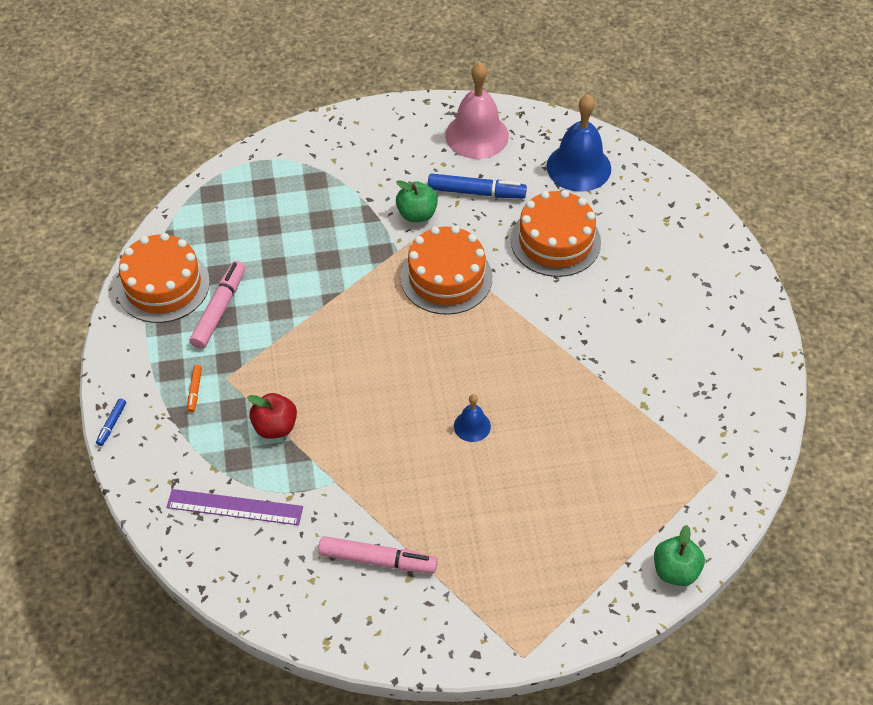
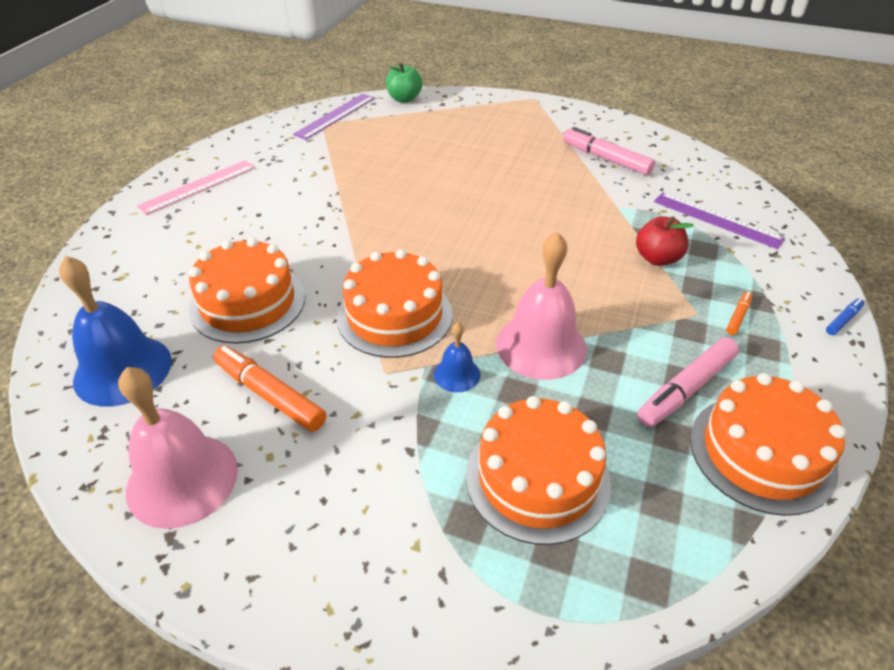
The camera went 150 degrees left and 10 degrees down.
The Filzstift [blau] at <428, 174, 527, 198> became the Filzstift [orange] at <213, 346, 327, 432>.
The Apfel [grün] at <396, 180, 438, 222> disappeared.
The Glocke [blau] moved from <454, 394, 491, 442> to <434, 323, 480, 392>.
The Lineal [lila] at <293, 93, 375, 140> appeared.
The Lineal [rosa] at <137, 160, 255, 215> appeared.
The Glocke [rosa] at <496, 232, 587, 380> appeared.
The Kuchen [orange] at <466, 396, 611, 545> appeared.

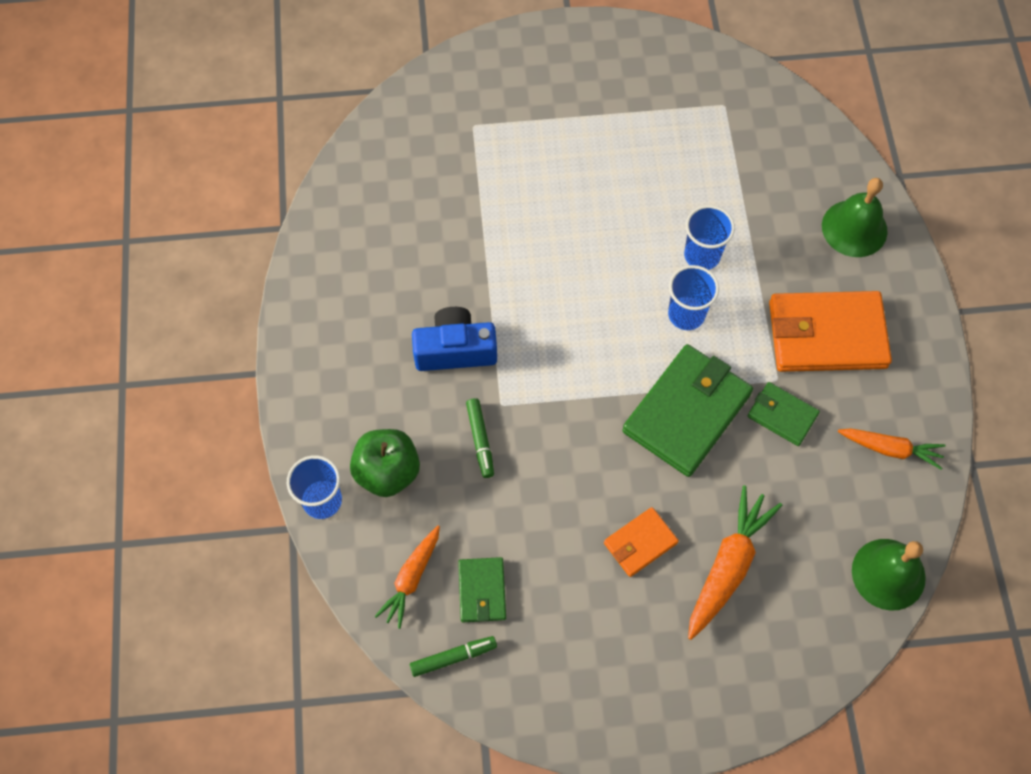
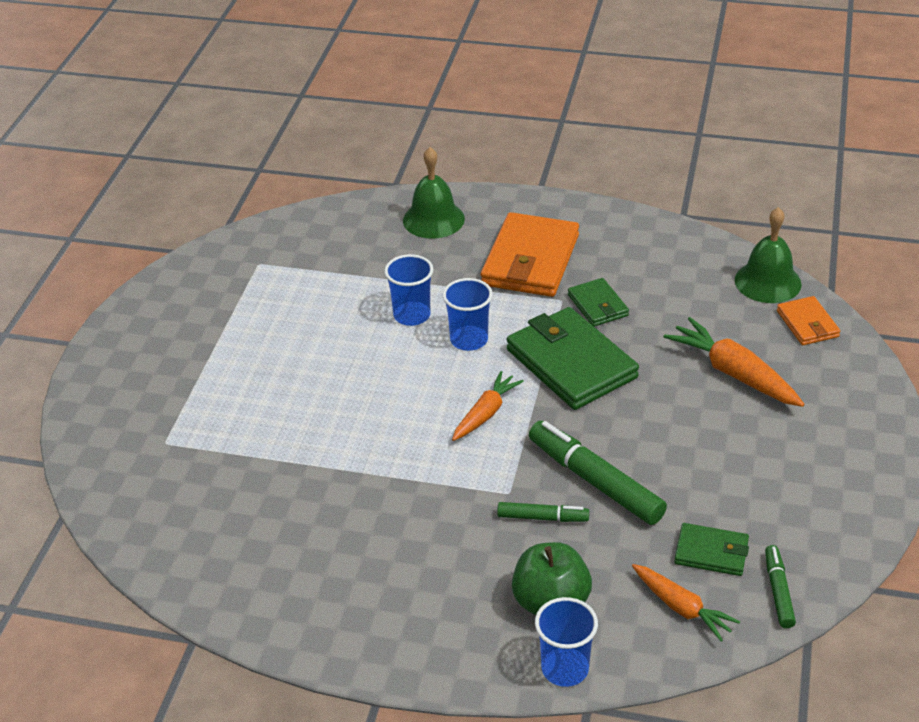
The camera went 70 degrees left and 25 degrees down.
The Kamera [blau] at <412, 307, 497, 371> disappeared.
The Geldbörse [grün] at <748, 382, 820, 446> turned 75 degrees counterclockwise.
The Karotte [orange] moved from <838, 428, 946, 470> to <452, 371, 524, 441>.
The Geldbörse [orange] moved from <604, 507, 679, 577> to <777, 296, 840, 345>.
The Filzstift [grün] at <529, 421, 667, 525> appeared.

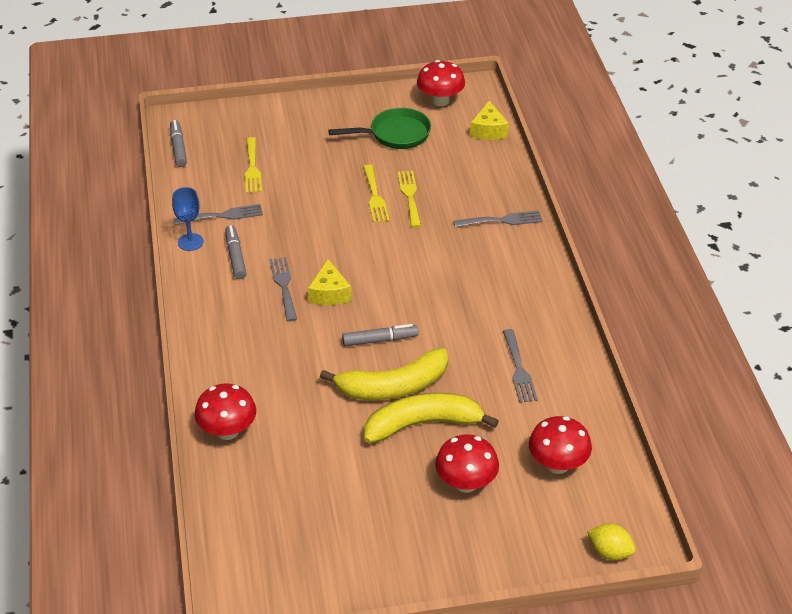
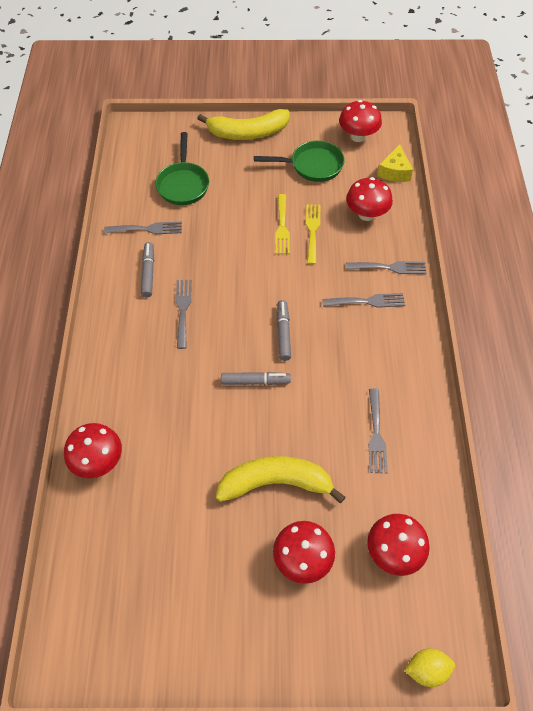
The camera went 10 degrees right and 15 degrees up.
The Filzstift [grau] moved from <170, 120, 187, 167> to <277, 300, 291, 361>.
The Gabel [gelb] at <245, 137, 262, 193> was replaced by the Pfanne [grün] at <155, 132, 209, 205>.
The Kelch [blau] at <172, 187, 203, 251> disappeared.
The Käse [gelb] at <308, 259, 351, 305> disappeared.
The Banane [gelb] moved from <320, 348, 448, 400> to <197, 109, 290, 140>.
The Zitrone [gelb] at <587, 523, 636, 560> turned 45 degrees counterclockwise.
The Pilz [rot] at <346, 177, 393, 221> appeared.
The Gabel [grau] at <322, 293, 405, 308> appeared.

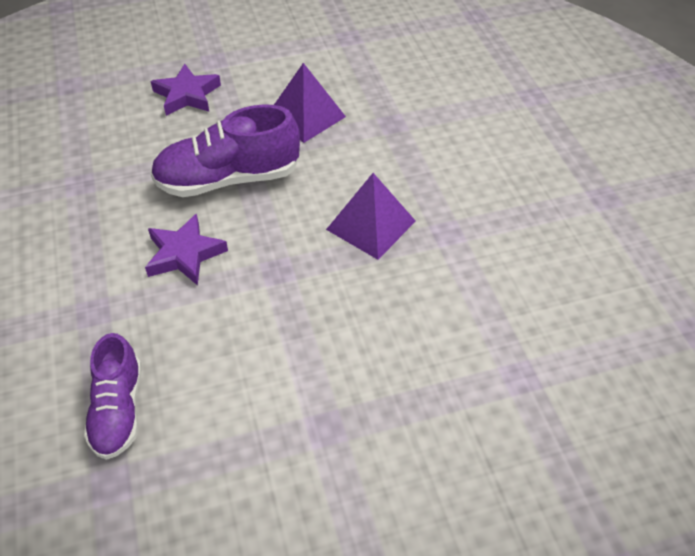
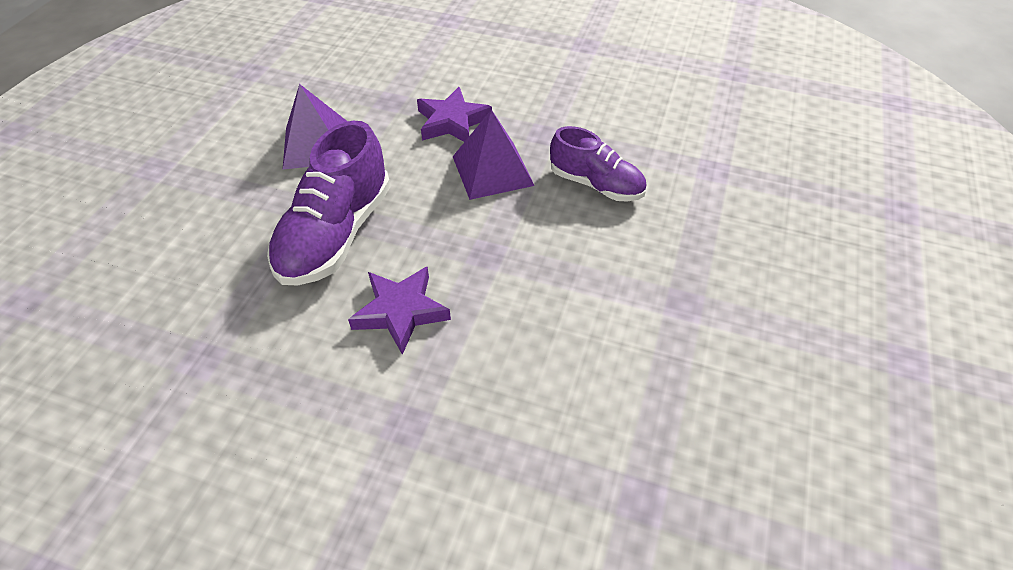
The camera went 55 degrees left and 0 degrees up.
The Stern [lila] moved from <151, 64, 221, 116> to <417, 87, 492, 142>.
The Schuh [lila] moved from <84, 333, 142, 460> to <550, 126, 646, 201>.

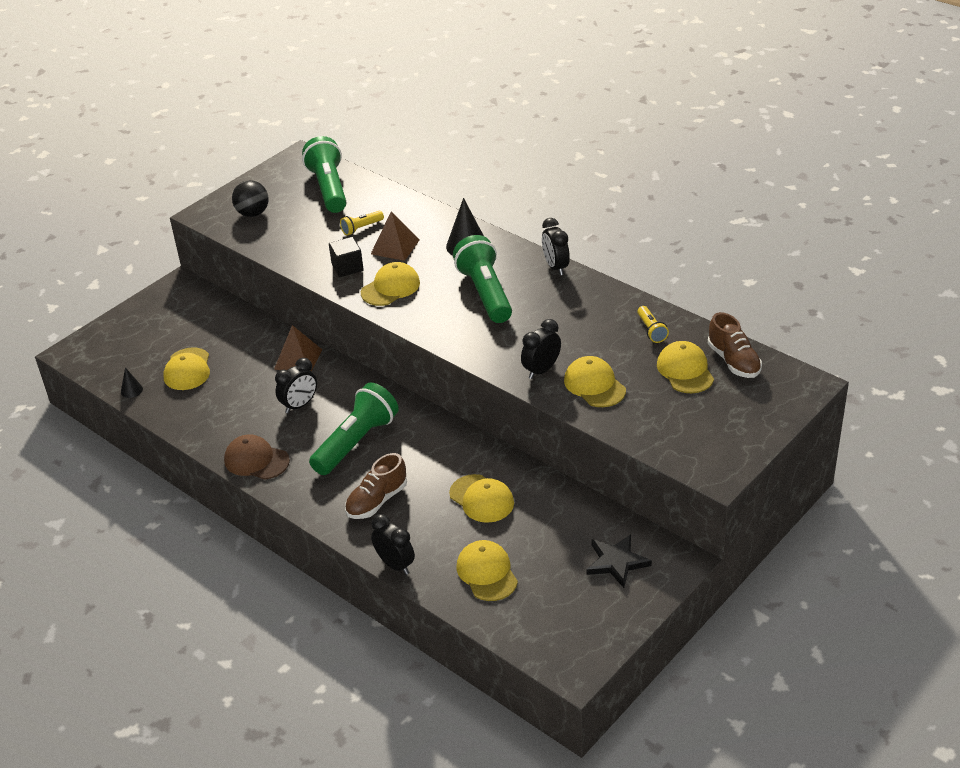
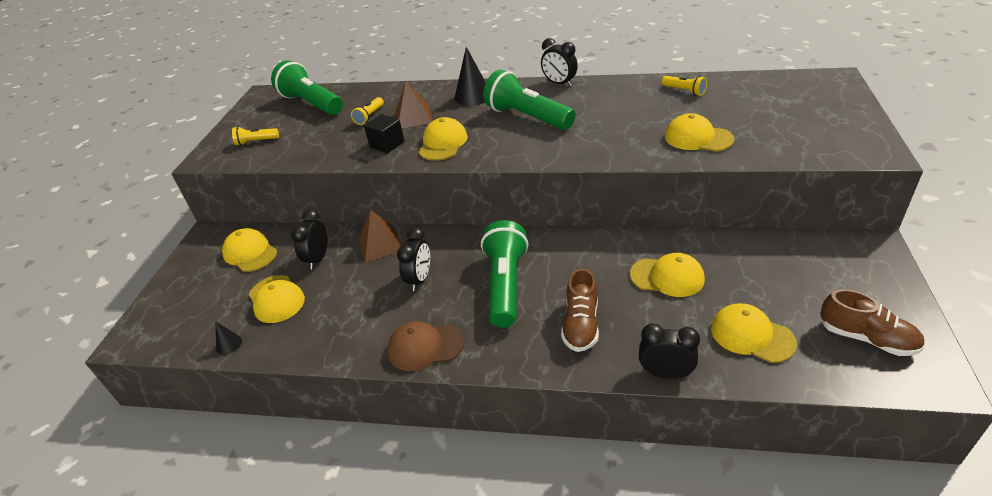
The camera went 30 degrees left and 0 degrees up.
The Ball [schwarz] at <232, 180, 269, 217> was replaced by the Taschenlampe [gelb] at <232, 126, 279, 146>.
The Schuh [braun] moved from <708, 312, 762, 378> to <820, 289, 925, 356>.
The Wecker [schwarz] moved from <521, 319, 561, 379> to <291, 209, 328, 269>.
The Kappe [gelb] moved from <657, 341, 714, 393> to <222, 228, 277, 272>.
The Stern [schwarz] at <586, 534, 652, 588> disappeared.

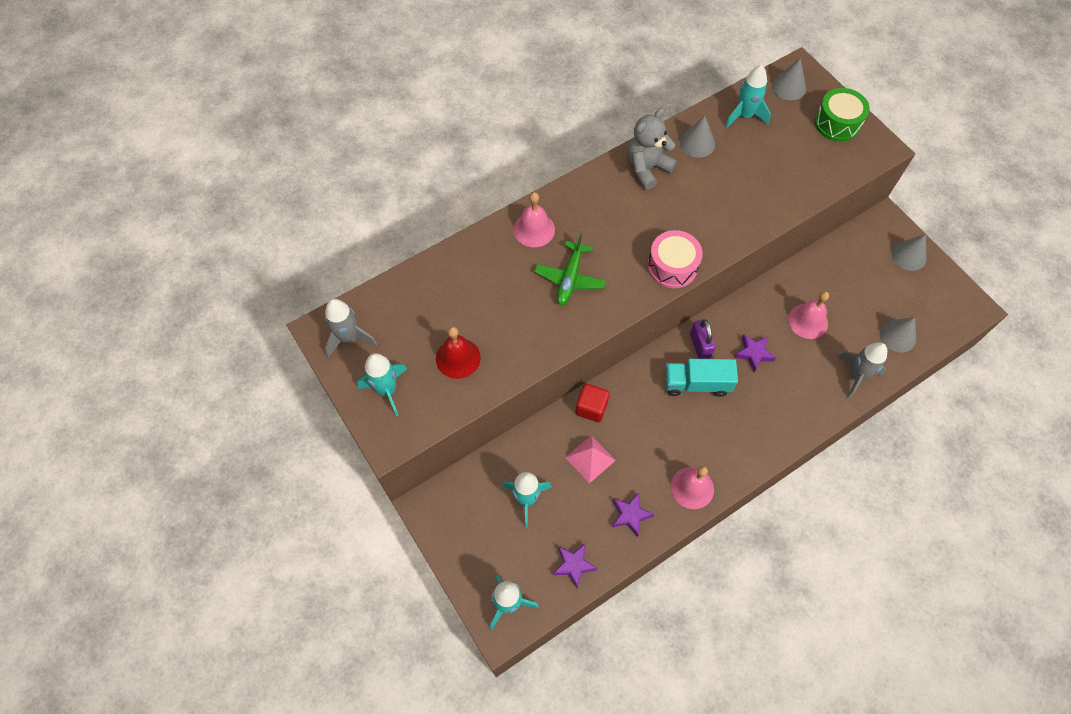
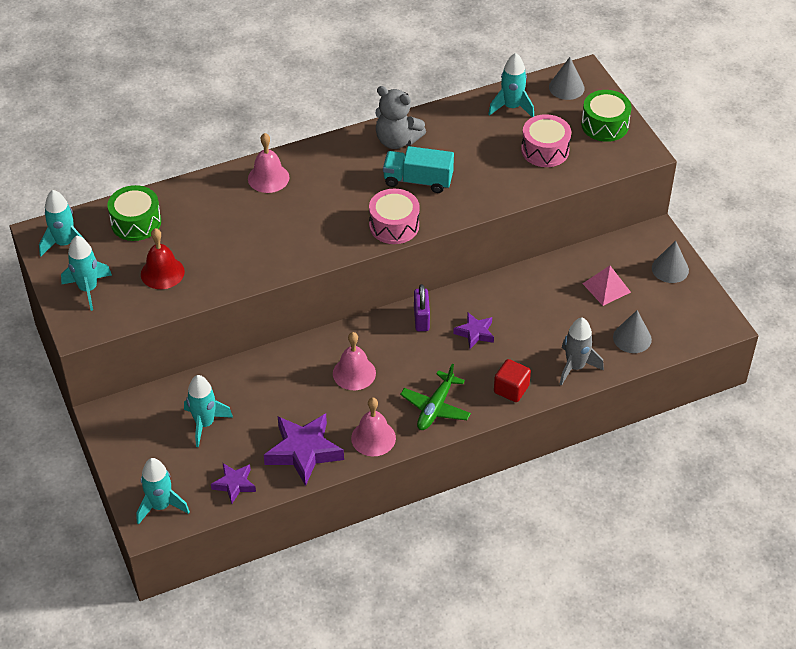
The camera went 10 degrees right and 15 degrees down.
The Teddybär [grau] at <627, 108, 677, 190> turned 120 degrees counterclockwise.
The Kegel [grau] at <680, 116, 715, 158> disappeared.
The Flugzeug [grün] moved from <534, 233, 606, 306> to <400, 363, 471, 430>.
The Glocke [rosa] moved from <788, 291, 829, 339> to <333, 332, 376, 390>.
The Rakete [grau] at <325, 299, 377, 358> became the Rakete [türkis] at <39, 190, 83, 256>.
The Lastwagen [türkis] moved from <665, 359, 738, 397> to <383, 146, 454, 193>.
The Kubus [rot] moved from <576, 384, 610, 422> to <494, 359, 531, 402>.
The Pyramide [rosa] moved from <565, 435, 616, 484> to <583, 266, 631, 306>.
The Stern [lila] at <612, 493, 654, 537> changed to 1.80 times the size.
The Trommel [rosa] at <521, 114, 571, 167> appeared.
The Trommel [grün] at <107, 185, 161, 241> appeared.

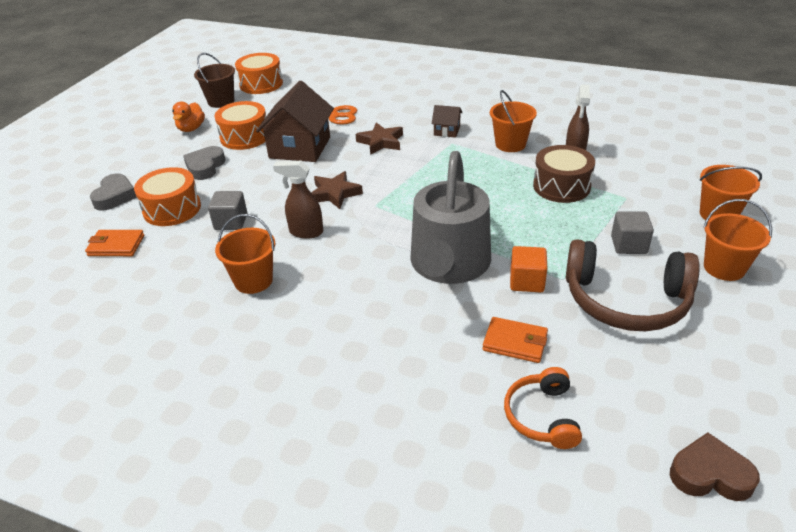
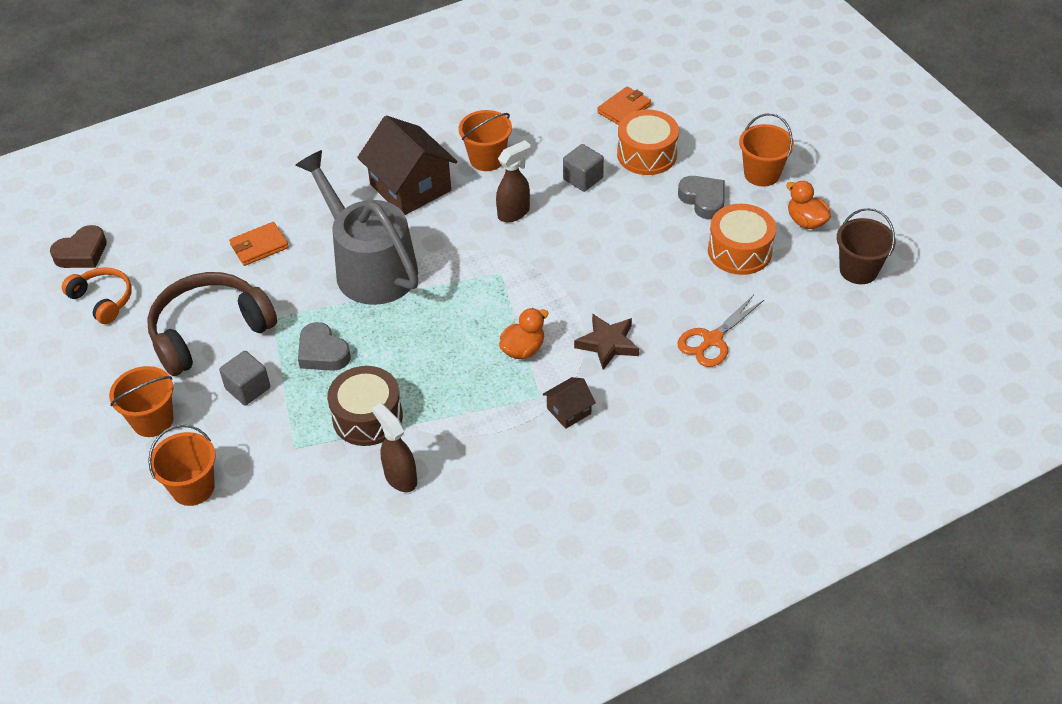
The camera went 130 degrees right and 10 degrees up.
The Trommel [orange] at <235, 53, 283, 94> disappeared.
The Haus [braun] moved from <256, 81, 334, 162> to <357, 116, 457, 215>.
The Eimer [orange] moved from <490, 90, 537, 152> to <739, 113, 794, 187>.
The Stern [braun] at <311, 171, 363, 209> disappeared.
The Herz [grau] moved from <90, 173, 137, 211> to <298, 322, 351, 371>.
The Kubus [orange] at <510, 246, 547, 292> disappeared.
The Kopfhörer [orange] moved from <504, 367, 582, 449> to <62, 267, 132, 324>.
The Ente [orange] at <499, 308, 548, 359> appeared.

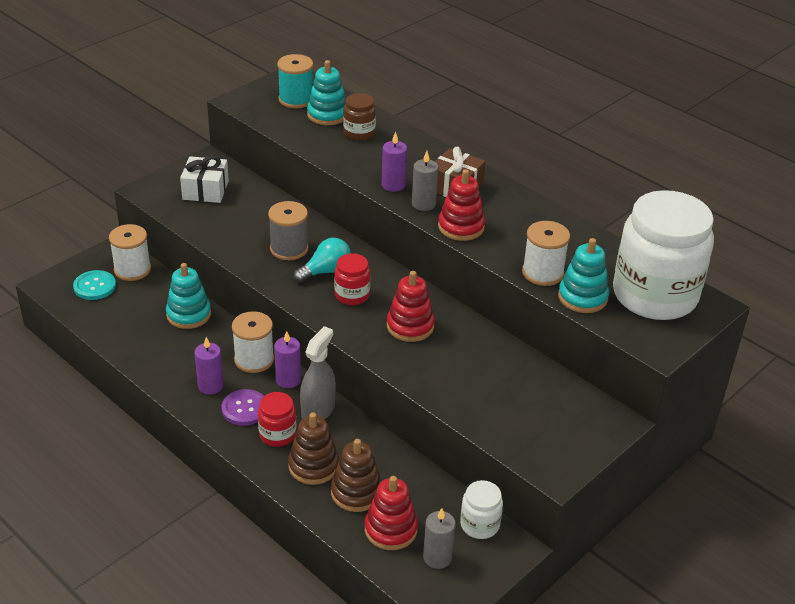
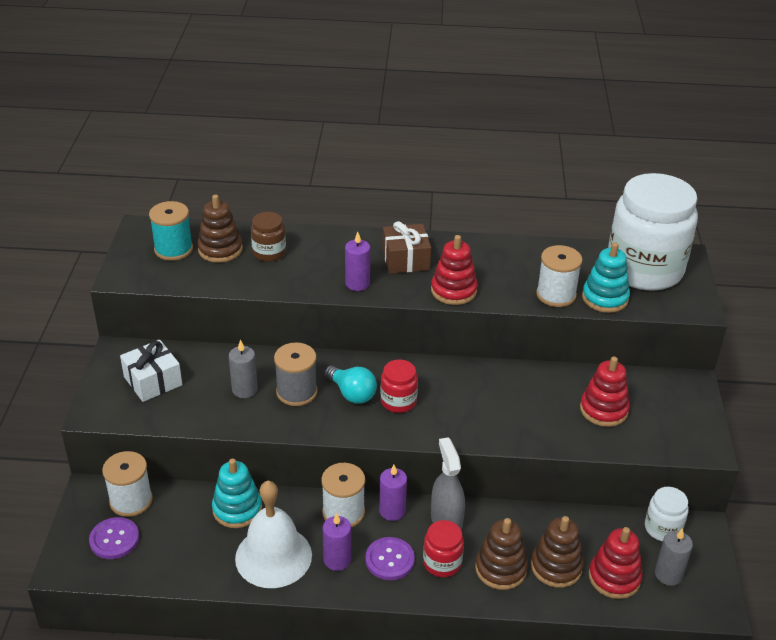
The camera went 40 degrees left and 0 degrees up.
The Stapelspielzeug [türkis] at <307, 60, 346, 125> became the Stapelspielzeug [braun] at <197, 195, 243, 263>.
The Kerze [grau] moved from <412, 151, 439, 211> to <229, 340, 258, 398>.
The Glühbirne [türkis] at <294, 238, 351, 283> turned 120 degrees clockwise.
The Knopf [türkis] at <73, 270, 116, 300> became the Knopf [lila] at <89, 517, 139, 559>.
The Stapelspielzeug [rot] moved from <387, 271, 435, 342> to <580, 357, 630, 427>.
The Glocke [weiß] at <235, 481, 312, 588> appeared.

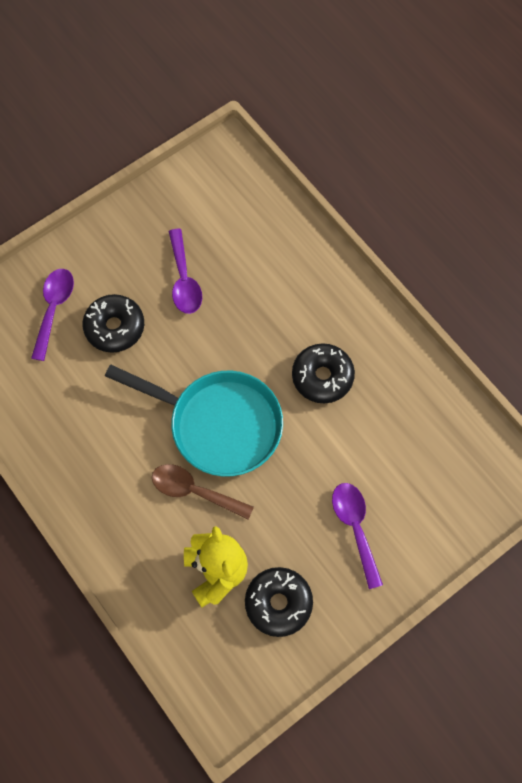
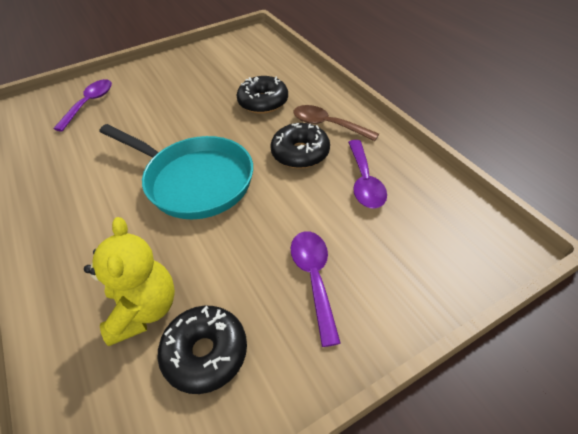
The camera went 10 degrees right and 20 degrees down.
The Löffel [lila] moved from <169, 229, 202, 314> to <348, 140, 387, 209>.
The Donut [schwarz] moved from <82, 294, 144, 353> to <237, 76, 288, 114>.
The Löffel [braun] moved from <152, 464, 254, 520> to <293, 105, 379, 141>.

